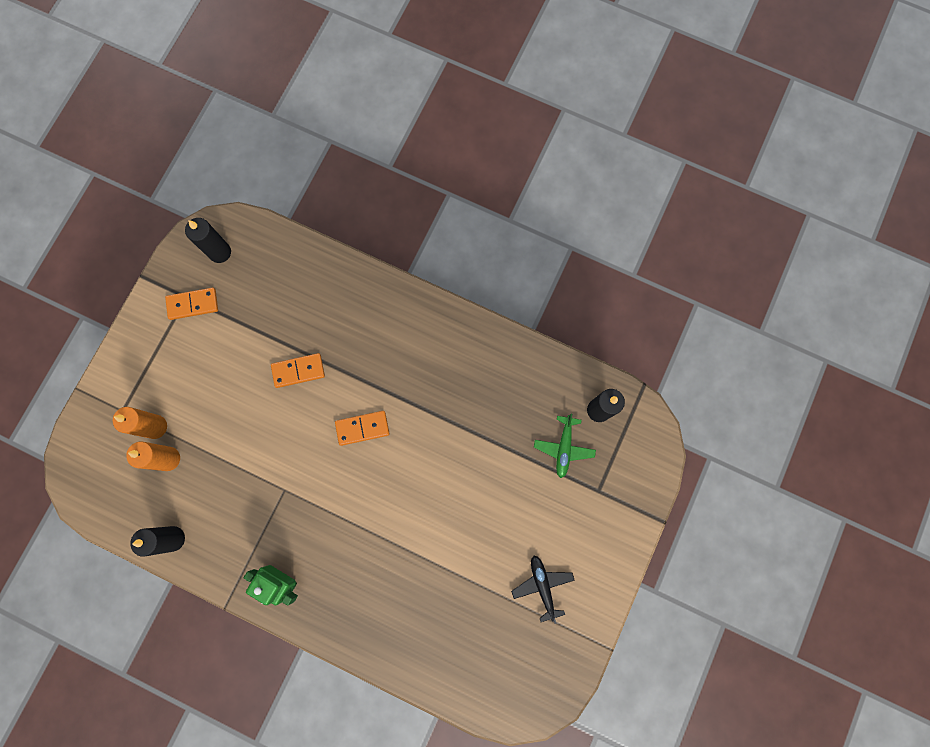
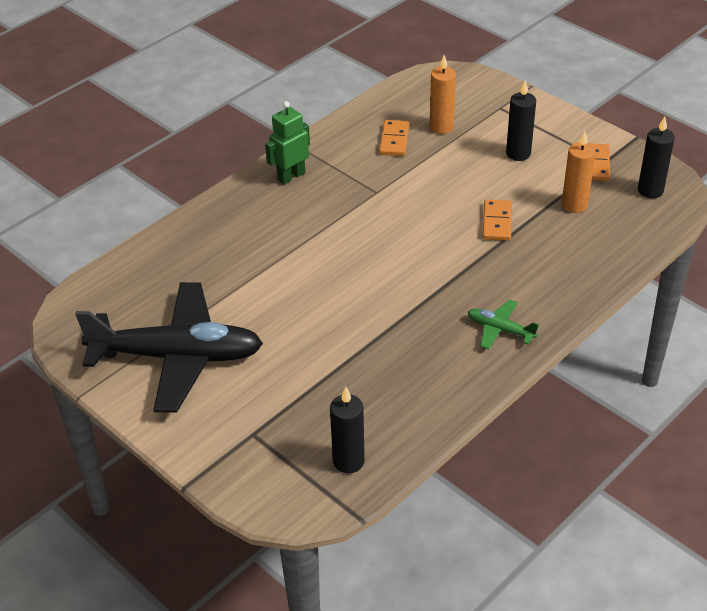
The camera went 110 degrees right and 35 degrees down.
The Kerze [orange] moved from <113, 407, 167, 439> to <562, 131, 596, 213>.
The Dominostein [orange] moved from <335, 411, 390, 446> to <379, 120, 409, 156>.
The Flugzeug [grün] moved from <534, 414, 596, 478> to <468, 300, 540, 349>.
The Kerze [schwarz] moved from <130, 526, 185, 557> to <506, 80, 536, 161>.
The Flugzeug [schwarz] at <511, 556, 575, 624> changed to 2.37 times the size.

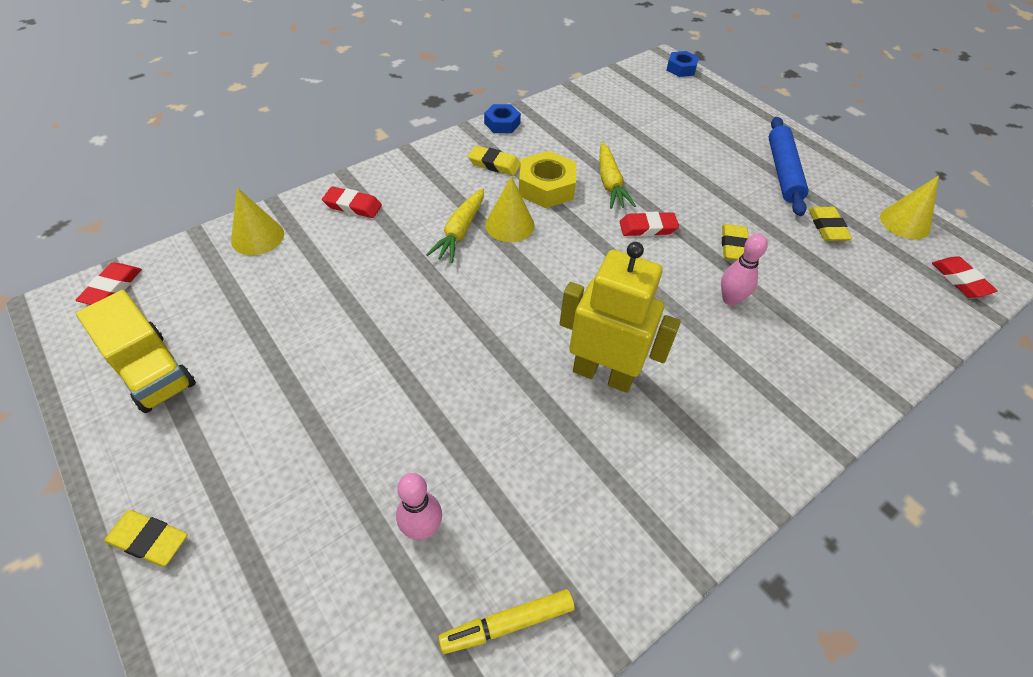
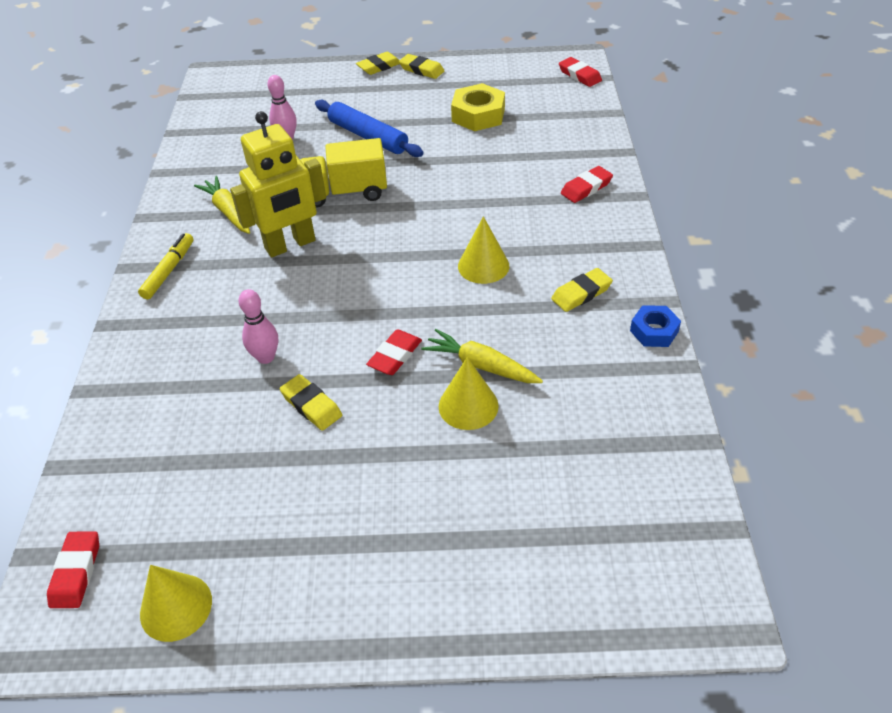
The camera went 130 degrees right and 5 degrees down.
The Sechskantmutter [blau] at <666, 51, 699, 77> disappeared.
The Nudelholz [blau] moved from <769, 117, 808, 216> to <315, 100, 424, 157>.
The Sechskantmutter [gelb] moved from <519, 151, 576, 208> to <451, 83, 505, 131>.
The Kegel [gelb] moved from <231, 187, 284, 255> to <439, 357, 499, 430>.
The Karotte [gelb] moved from <426, 188, 484, 263> to <194, 176, 250, 234>.
The Radiergummi [gelb] moved from <809, 207, 852, 241> to <399, 54, 444, 79>.
The Radiergummi [rot] at <932, 256, 997, 298> turned 75 degrees clockwise.
The Lastwagen [gelb] moved from <76, 290, 196, 413> to <301, 138, 387, 207>.
The Filzstift [gelb] moved from <438, 589, 575, 654> to <138, 233, 194, 299>.

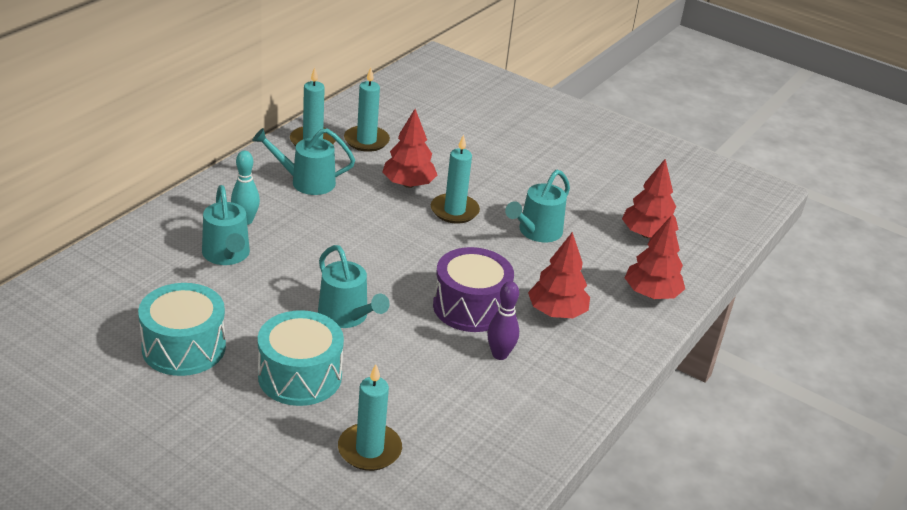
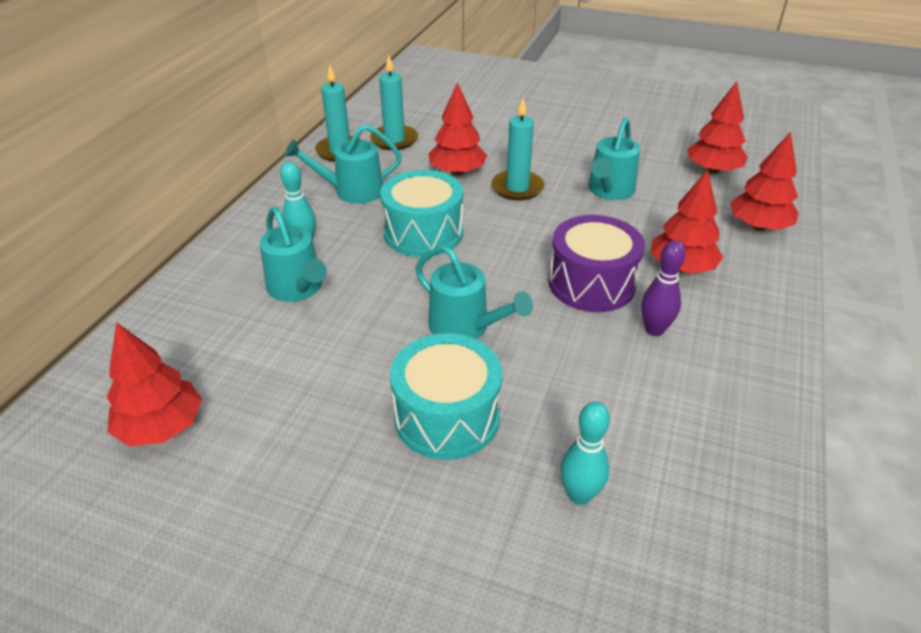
The camera went 10 degrees left and 5 degrees up.
The Trommel [türkis] moved from <138, 283, 226, 376> to <380, 170, 463, 257>.
The Kerze [türkis] at <338, 364, 402, 471> was replaced by the Bowlingkegel [türkis] at <560, 402, 610, 505>.
The Baum [rot] at <107, 322, 202, 446> appeared.

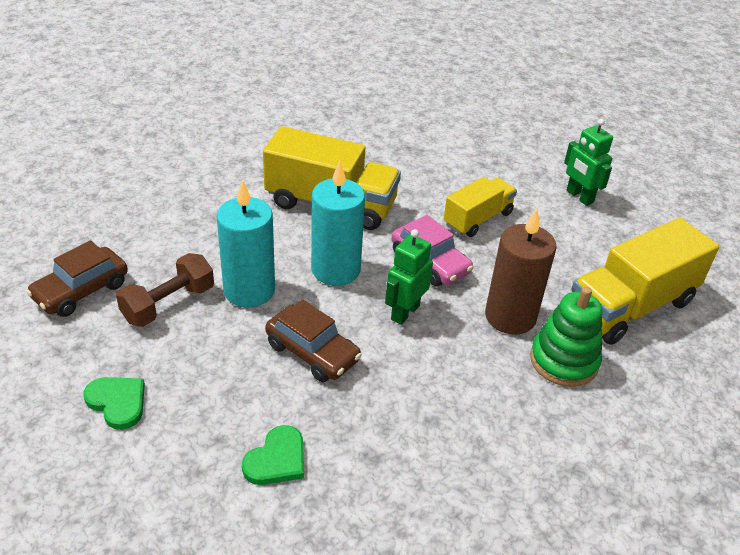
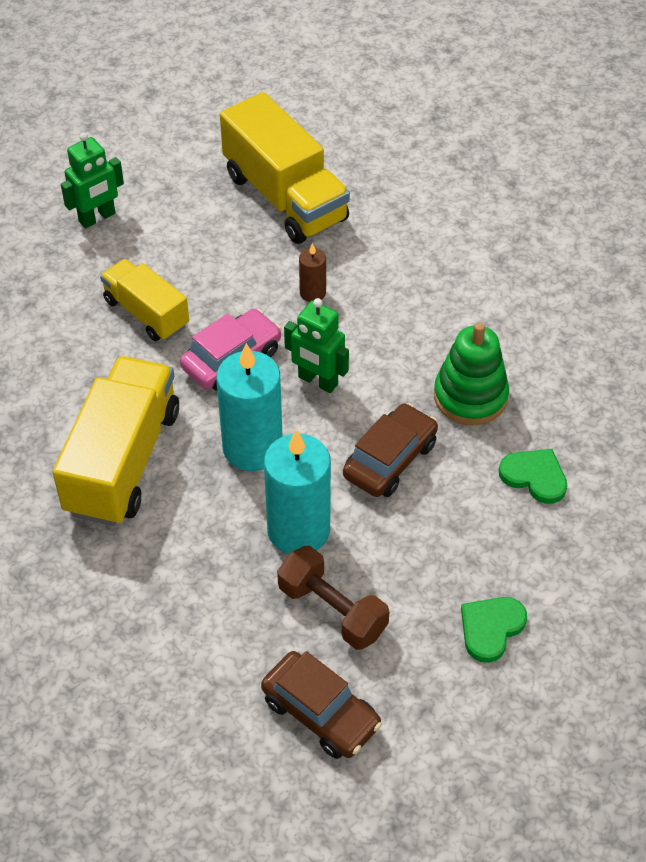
The camera went 90 degrees left and 10 degrees up.
The Kerze [braun] at <485, 208, 557, 335> changed to 0.48 times the size.
The Stapelspielzeug [grün] moved from <530, 287, 602, 387> to <434, 322, 509, 425>.

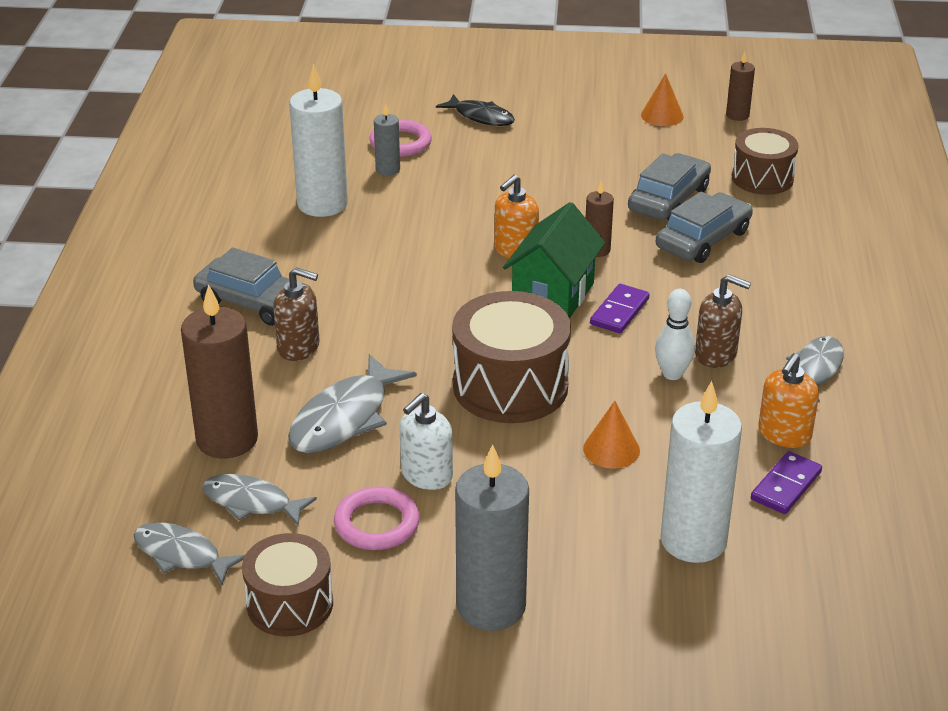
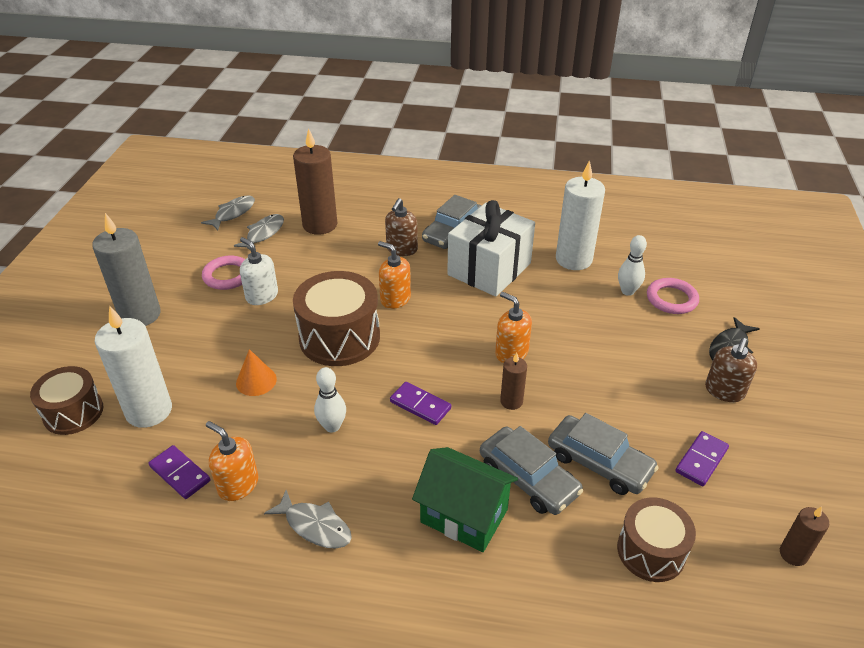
The camera went 95 degrees right and 5 degrees up.
The Kegel [orange] at <641, 73, 684, 126> disappeared.
The Kerze [grau] at <374, 103, 400, 176> was replaced by the Bowlingkegel [weiß] at <618, 235, 647, 296>.
The Haus [grün] moved from <503, 202, 605, 319> to <412, 447, 518, 552>.
The Seifenspender [braun] moved from <695, 274, 751, 368> to <705, 338, 757, 402>.
The Fisch [grau] at <288, 354, 417, 453> disappeared.
The Trommel [braun] moved from <242, 533, 333, 637> to <30, 366, 103, 435>.
The Geschenk [weiß] at <447, 200, 535, 297> appeared.
The Seifenspender [orange] at <378, 241, 411, 309> appeared.
The Dominostein [lila] at <675, 431, 729, 486> appeared.

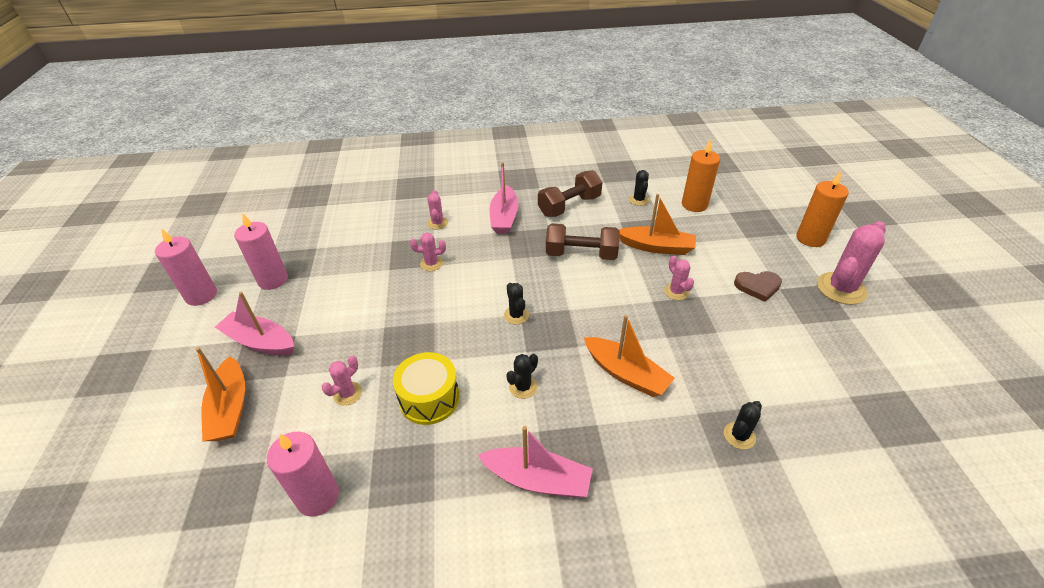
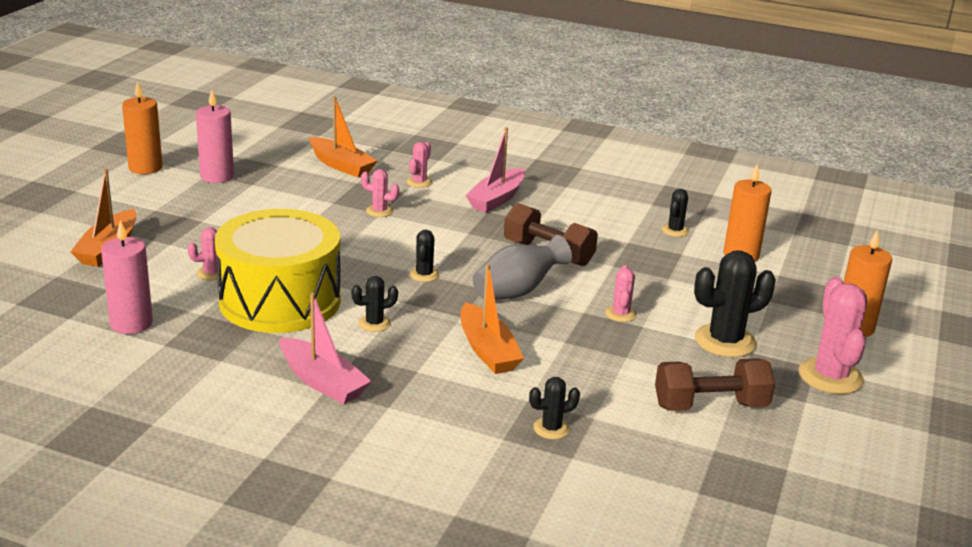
The camera went 25 degrees right and 15 degrees down.
The Hantel [braun] moved from <538, 170, 602, 217> to <655, 358, 775, 411>.
The Boot [orange] moved from <619, 194, 696, 255> to <309, 96, 378, 177>.
The Kaktus [rosa] at <817, 221, 886, 305> turned 75 degrees counterclockwise.
The Kerze [rosa] at <155, 228, 217, 306> became the Kerze [orange] at <122, 81, 162, 174>.
The Herz [braun] at <734, 271, 782, 302> was replaced by the Kaktus [schwarz] at <694, 250, 776, 358>.
The Boot [rosa] at <215, 292, 294, 355> disappeared.
The Trommel [gelb] at <393, 352, 460, 425> changed to 1.83 times the size.
The Vase [grau] at <473, 235, 572, 299> appeared.

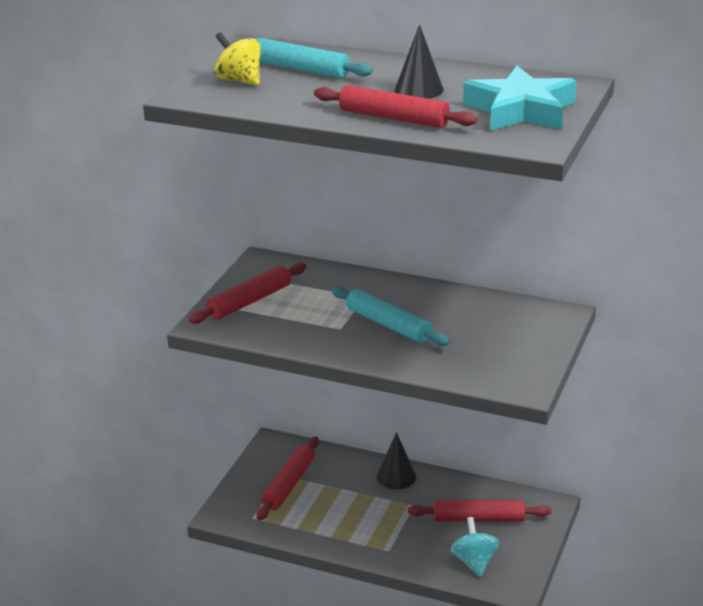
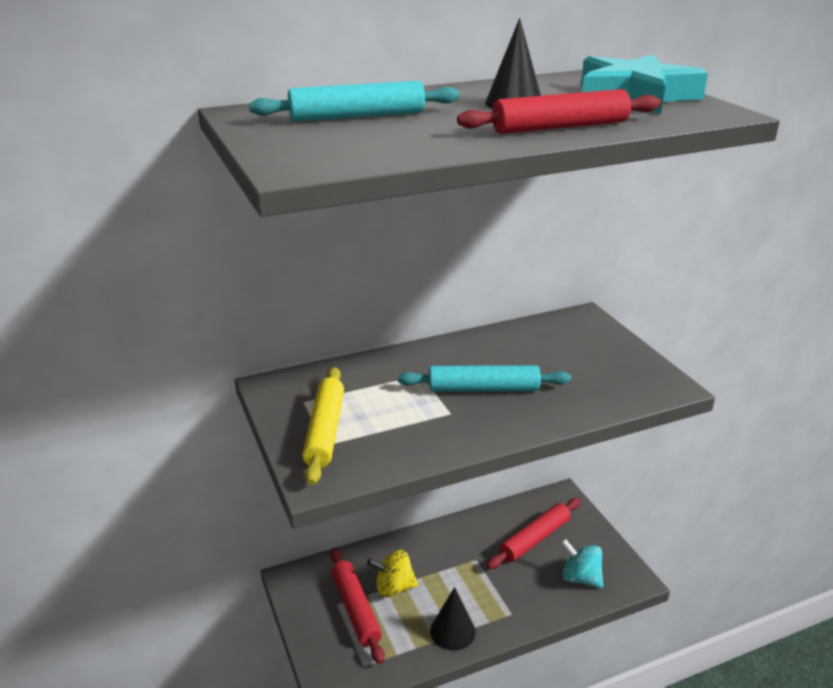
The camera went 45 degrees left and 0 degrees up.
The Kreisel [gelb] moved from <215, 32, 261, 85> to <367, 550, 418, 597>.
The Nudelholz [rot] at <189, 263, 306, 324> became the Nudelholz [gelb] at <302, 367, 344, 485>.
The Kegel [schwarz] moved from <377, 432, 416, 489> to <430, 587, 476, 650>.

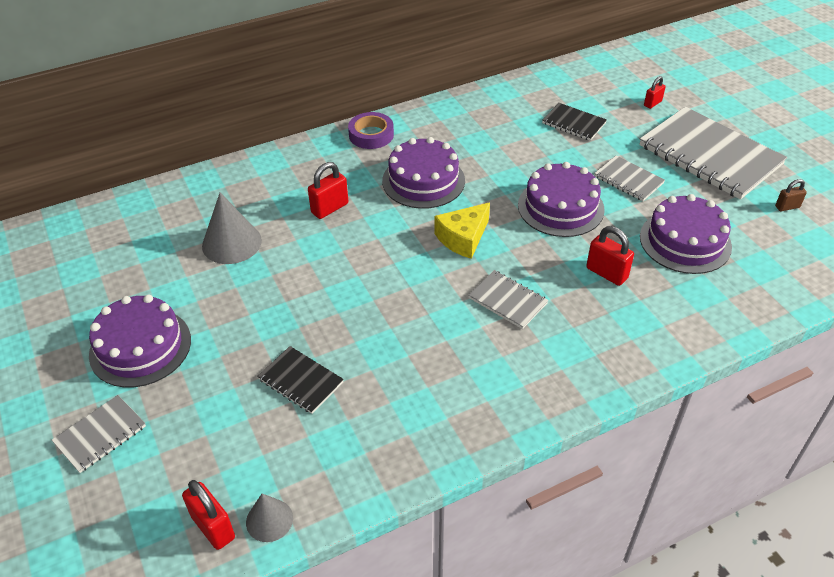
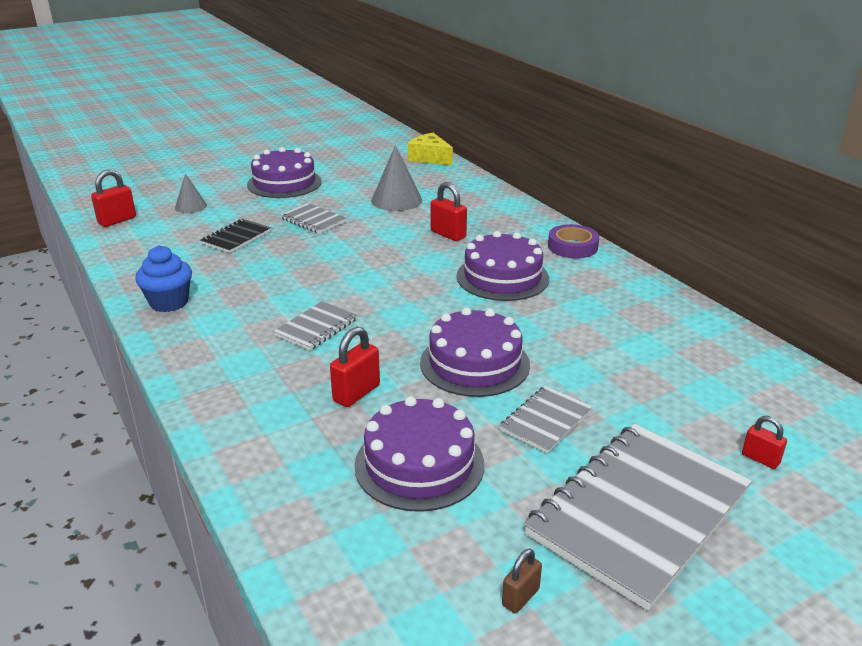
The camera went 85 degrees right and 15 degrees down.
The Notizbuch [schwarz] at <542, 103, 607, 141> disappeared.
The Vorhängeschloss [braun] at <775, 179, 807, 211> turned 60 degrees clockwise.
The Käse [gelb] moved from <434, 202, 490, 259> to <408, 133, 453, 165>.
The Notizbuch [grau] moved from <52, 395, 146, 473> to <280, 203, 347, 234>.
The Kegel [grau] moved from <246, 494, 293, 542> to <175, 173, 207, 213>.
The Muffin [blau] at <135, 245, 192, 312> appeared.

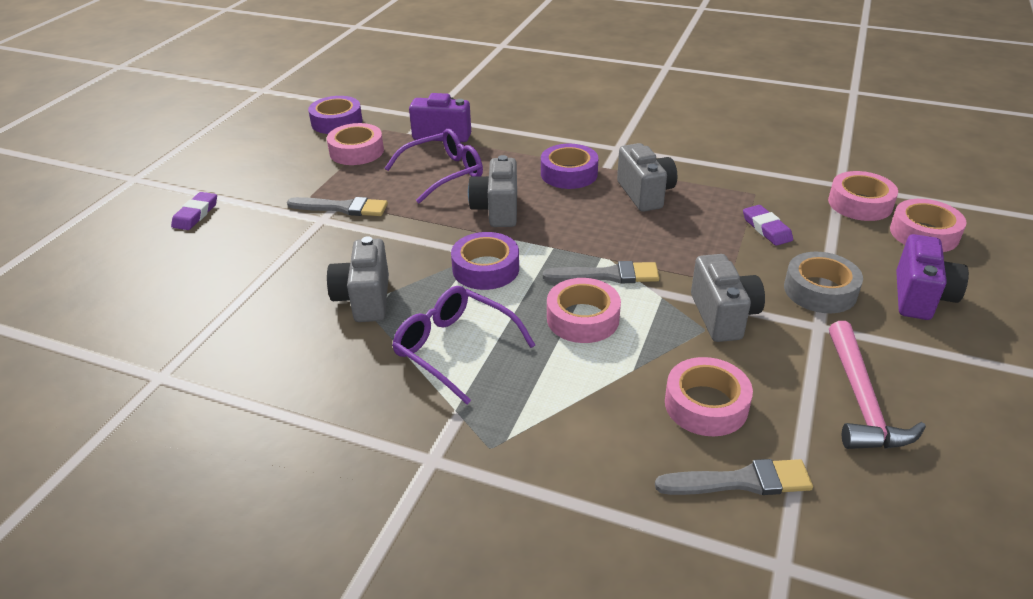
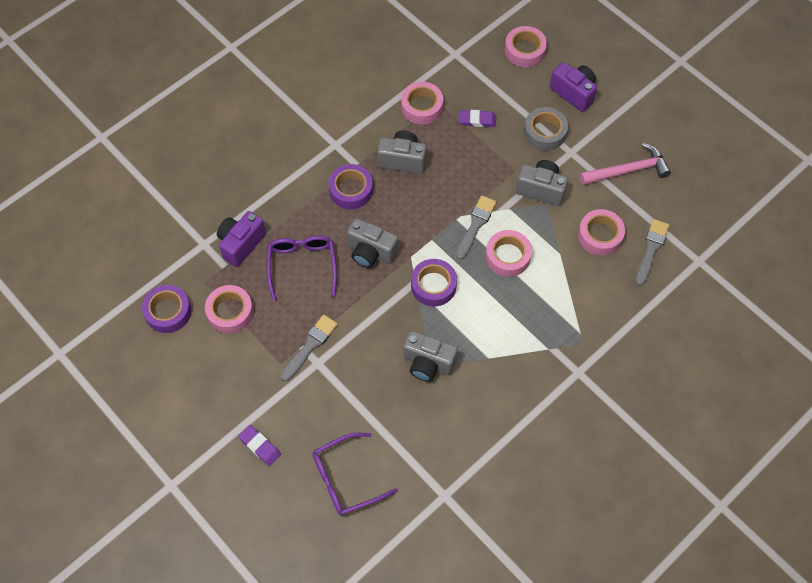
The camera went 65 degrees left and 25 degrees up.
The Klebeband [rosa] moved from <828, 171, 898, 221> to <401, 82, 443, 125>.
The Brille [lila] moved from <392, 286, 535, 404> to <313, 433, 398, 516>.
The Hammer [rosa] at <829, 321, 926, 449> turned 45 degrees counterclockwise.

